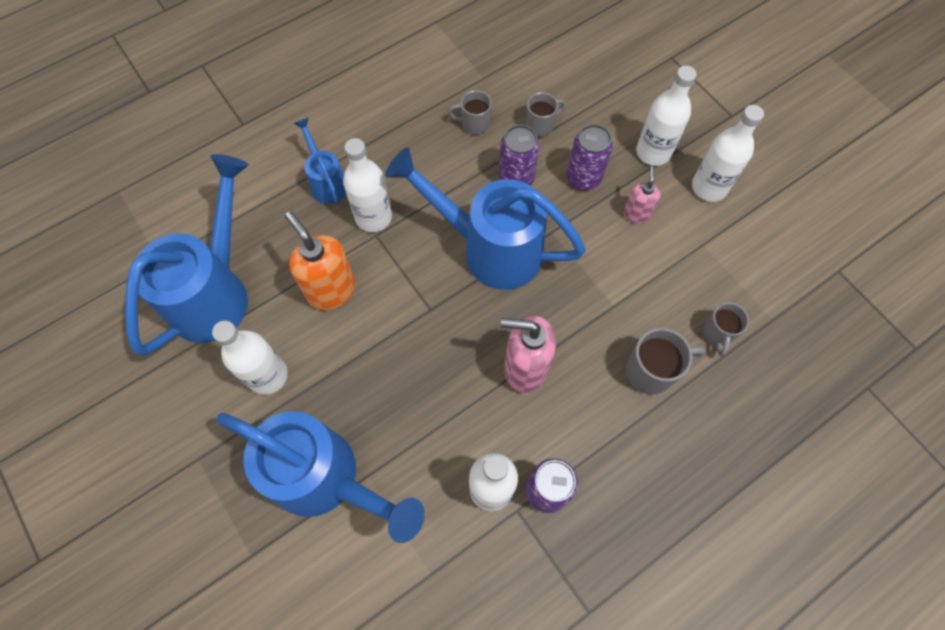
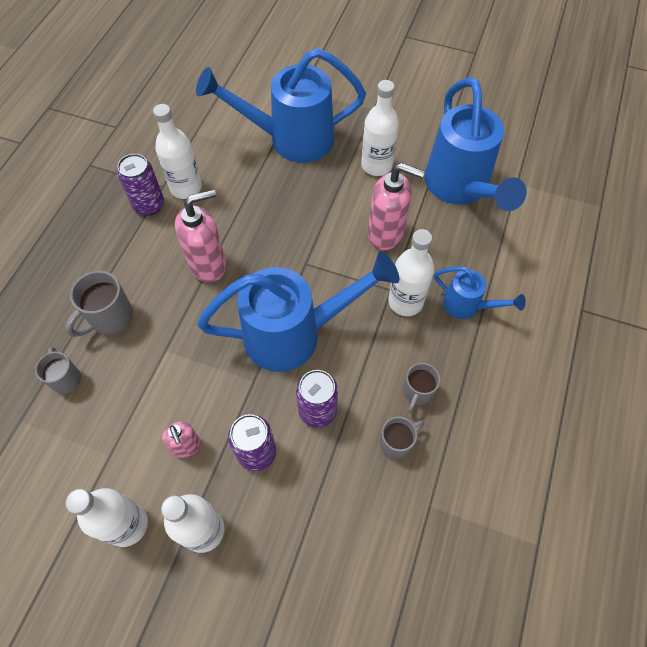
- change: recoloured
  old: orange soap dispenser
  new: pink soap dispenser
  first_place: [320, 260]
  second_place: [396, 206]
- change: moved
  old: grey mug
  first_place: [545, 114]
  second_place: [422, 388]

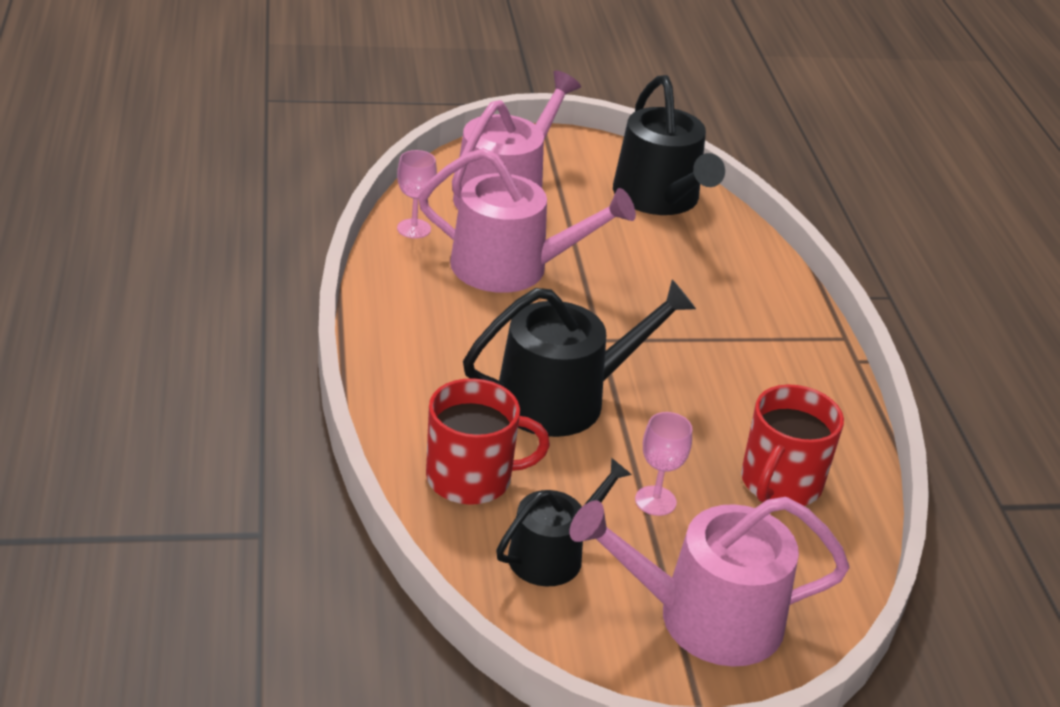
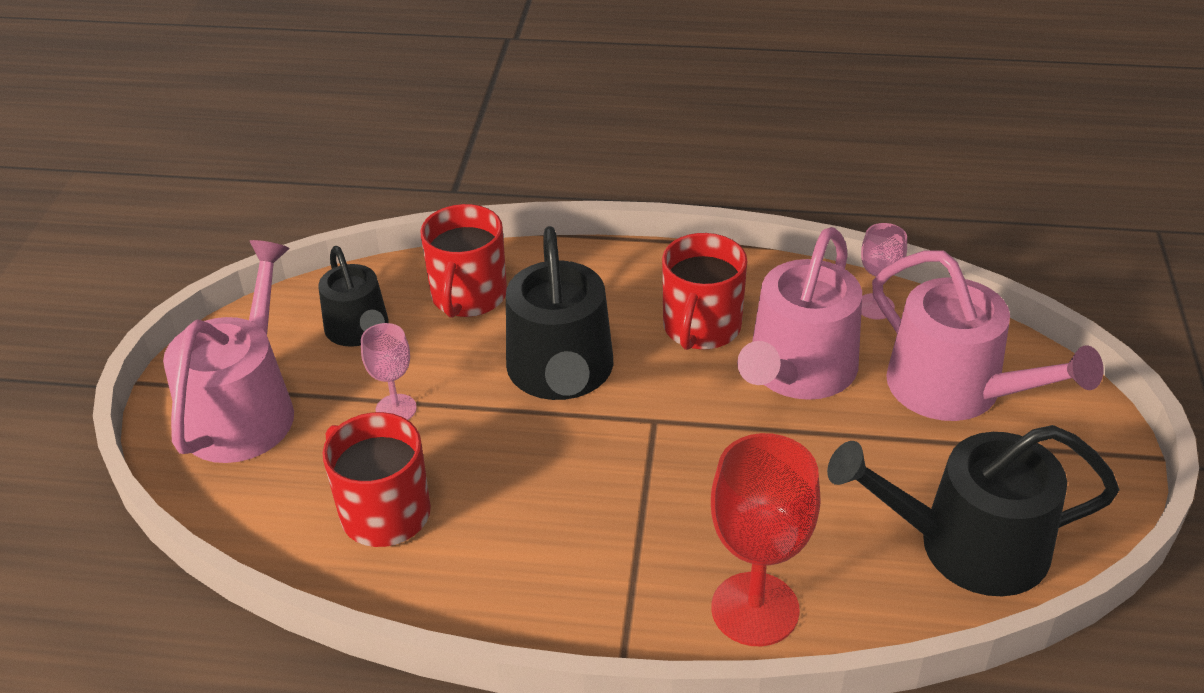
- change: added
  new: red mug
  second_place: [704, 291]
- change: added
  new: red goblet
  second_place: [766, 539]

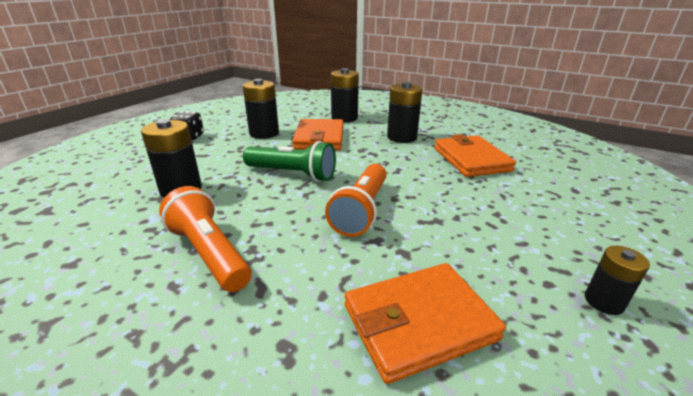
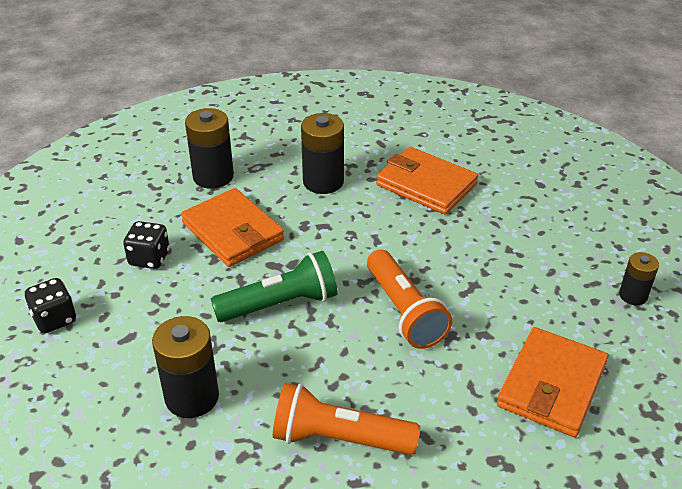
- change: replaced
  old: black battery
  new: black dice
  first_place: [261, 109]
  second_place: [146, 245]

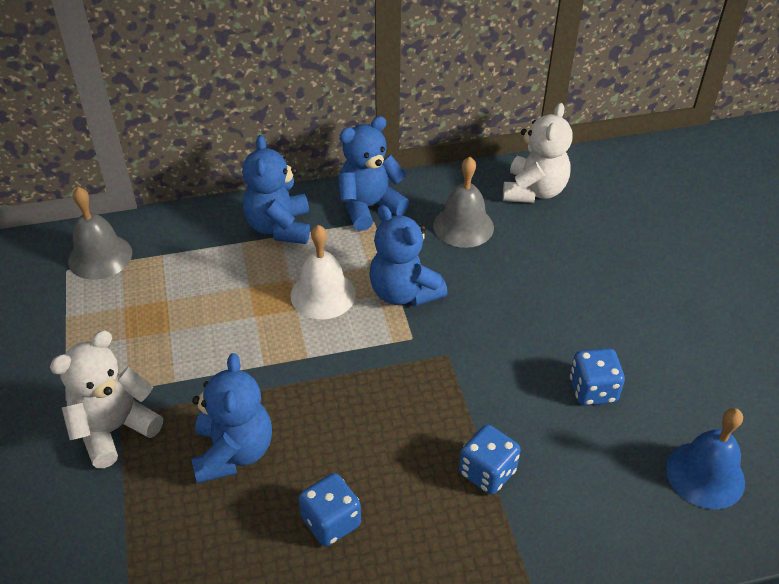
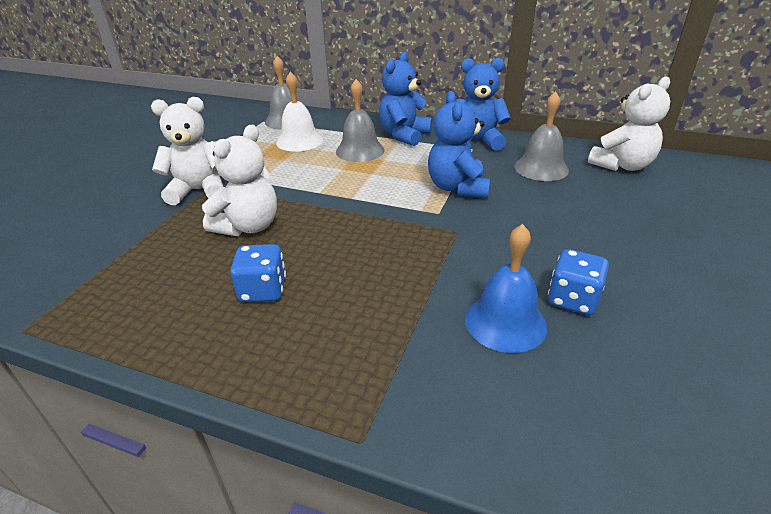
- change: recoloured
  old: blue teddy bear
  new: white teddy bear
  first_place: [231, 418]
  second_place: [239, 180]
- change: moved
  old: white bell
  first_place: [323, 272]
  second_place: [299, 112]
- change: added
  new: grey bell
  second_place: [360, 120]
- change: moved
  old: blue bell
  first_place: [705, 458]
  second_place: [506, 288]
- change: removed
  old: blue dice
  first_place: [490, 460]

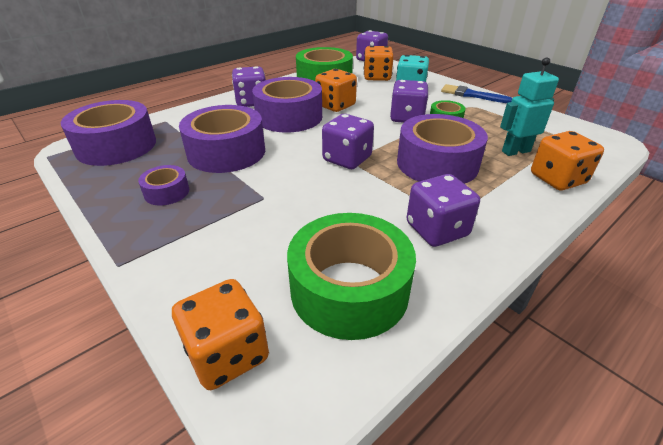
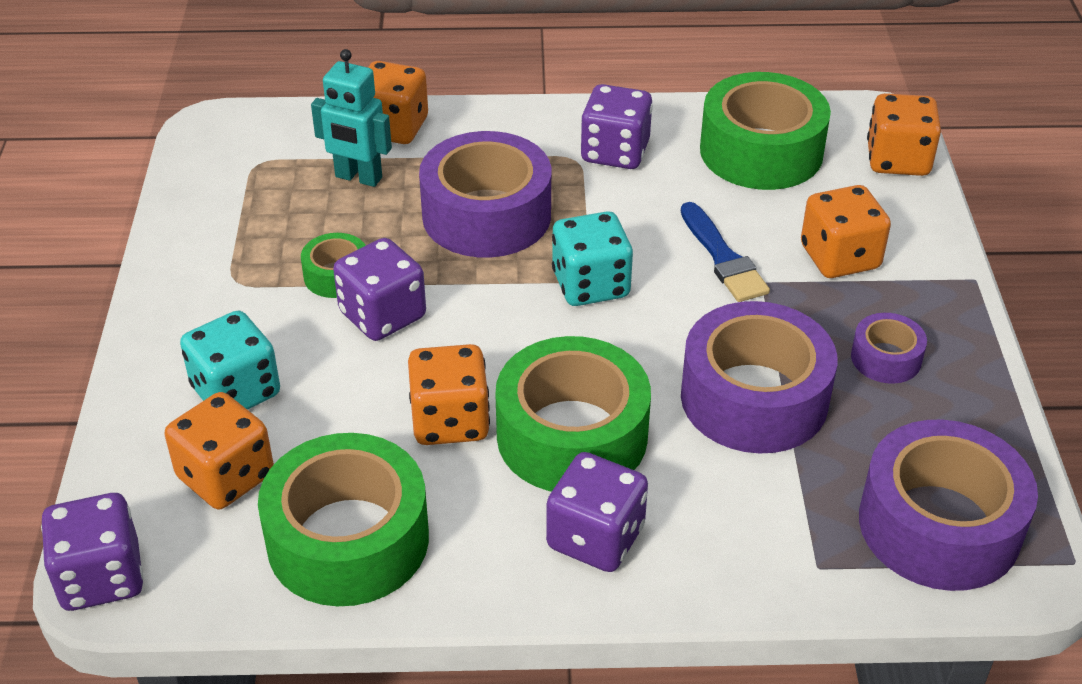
- change: recoloured
  old: purple tape
  new: green tape
  first_place: [287, 105]
  second_place: [573, 414]
- change: recoloured
  old: purple dice
  new: turquoise dice
  first_place: [348, 141]
  second_place: [592, 258]
- change: moved
  old: blue brush
  first_place: [476, 93]
  second_place: [725, 252]
- change: added
  new: orange dice
  second_place: [846, 231]

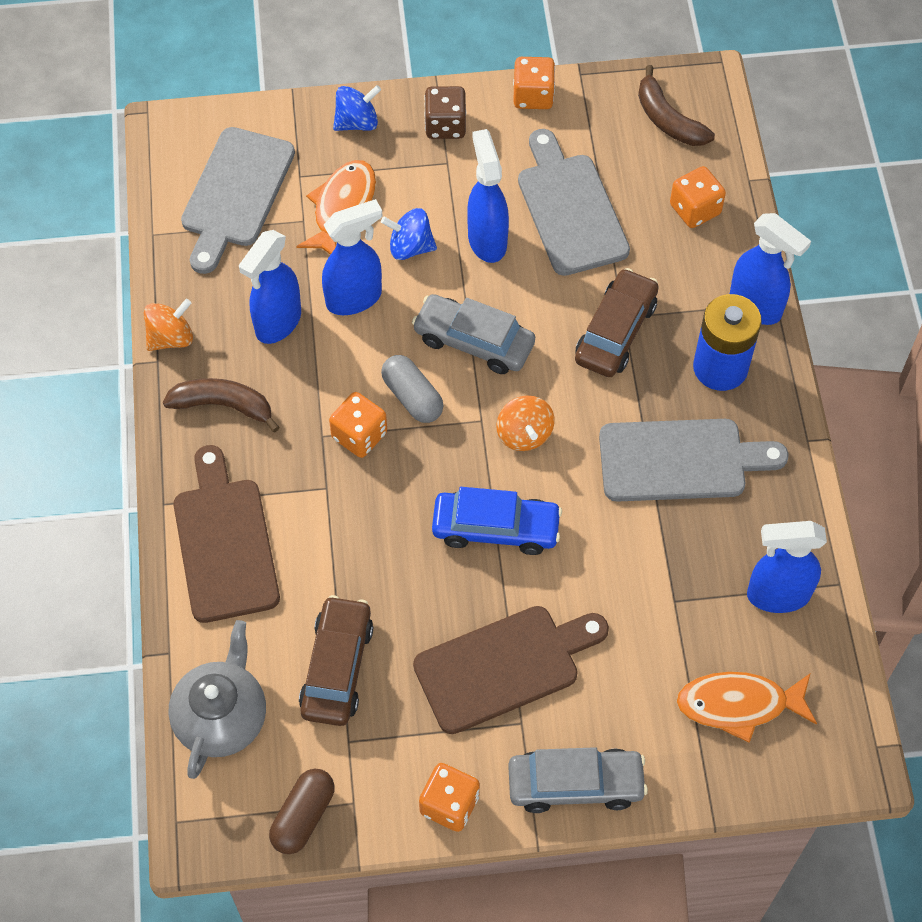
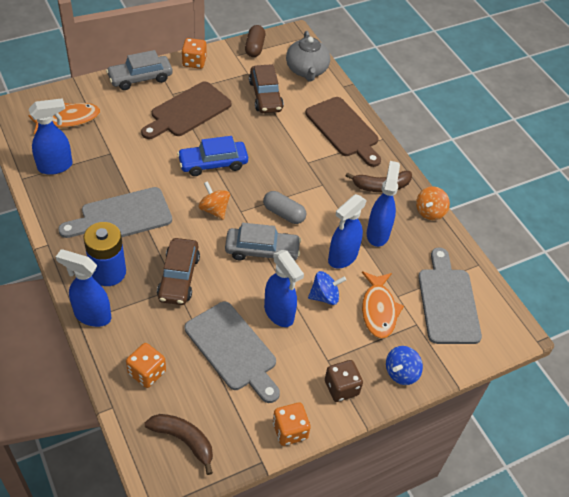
- change: removed
  old: orange dice
  first_place: [358, 425]

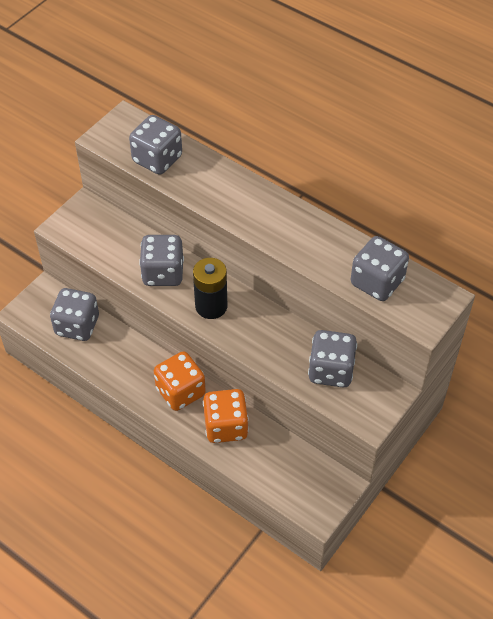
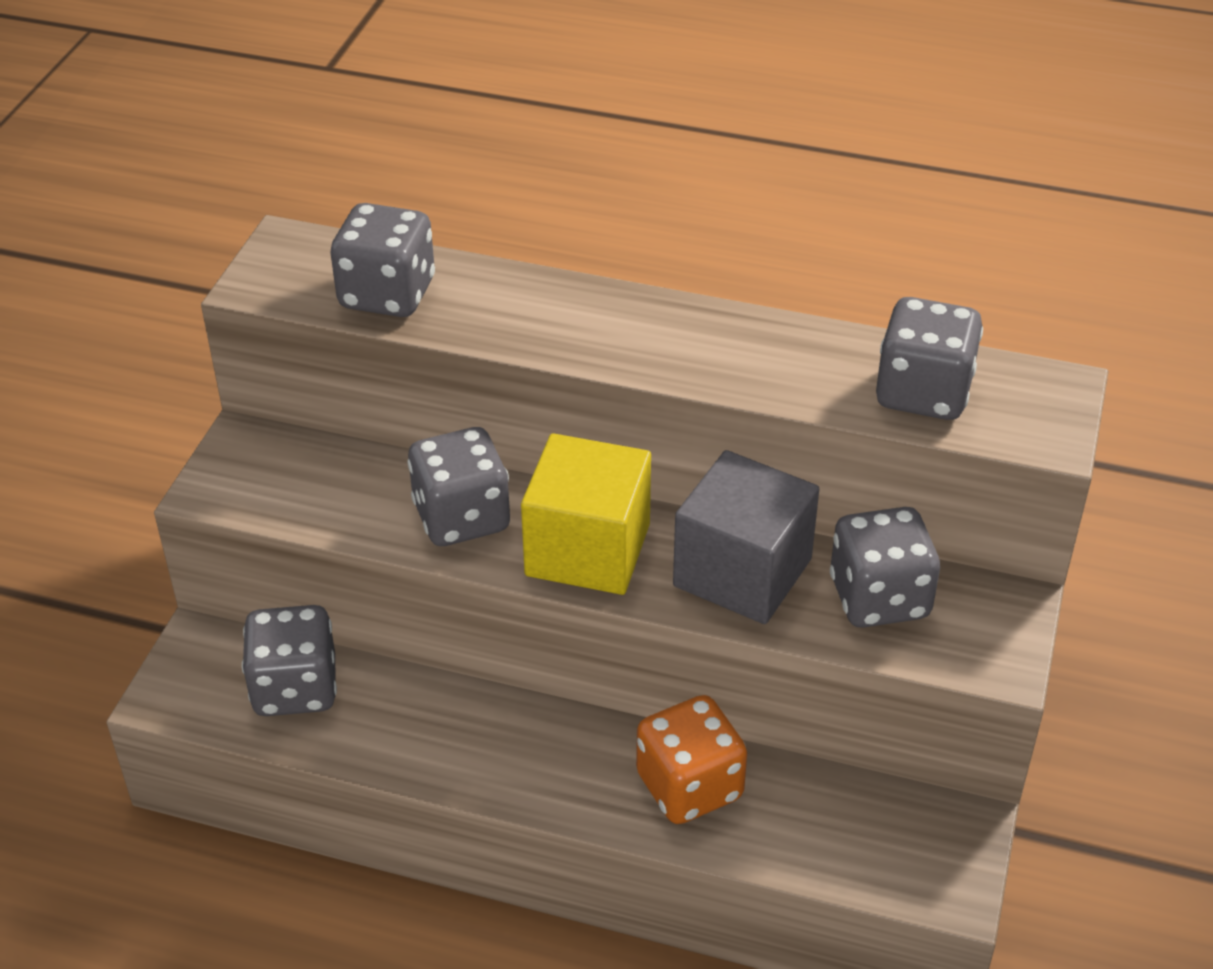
- change: replaced
  old: black battery
  new: yellow cube
  first_place: [210, 288]
  second_place: [586, 514]
- change: added
  new: grey cube
  second_place: [746, 537]
- change: removed
  old: orange dice
  first_place: [180, 381]

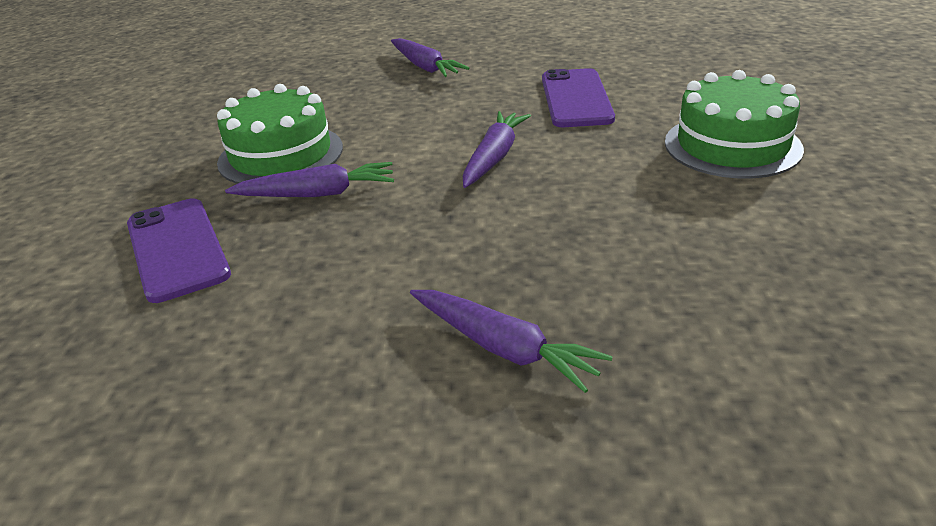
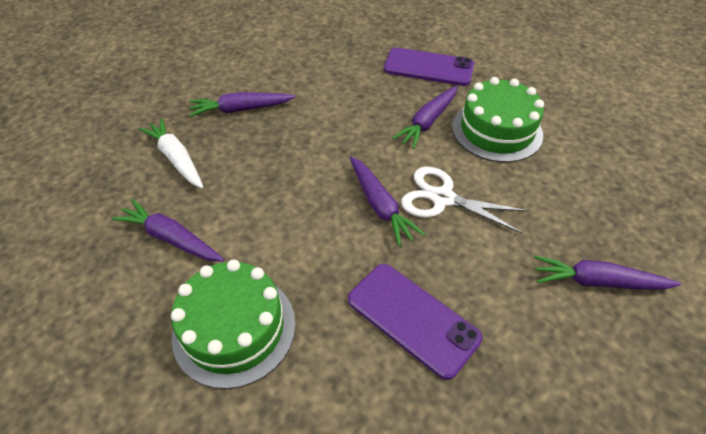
- change: added
  new: purple carrot
  second_place: [167, 230]
- change: added
  new: white carrot
  second_place: [170, 153]
- change: added
  new: white scissors
  second_place: [465, 200]

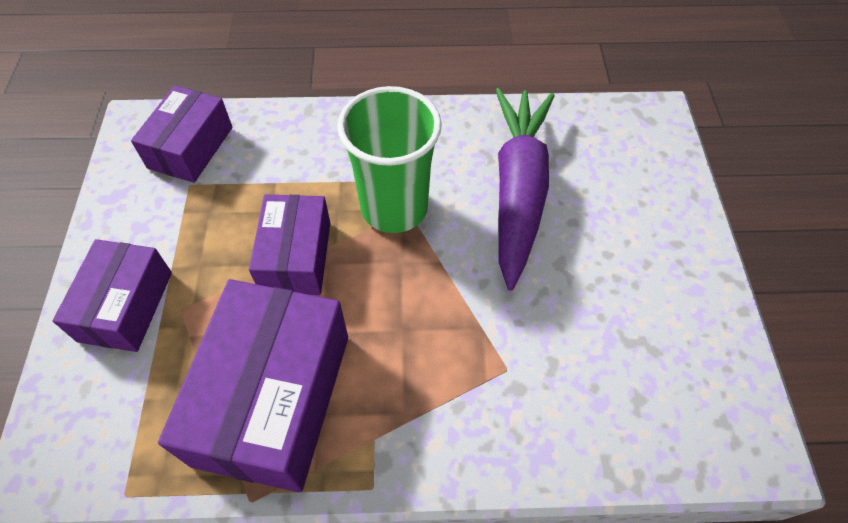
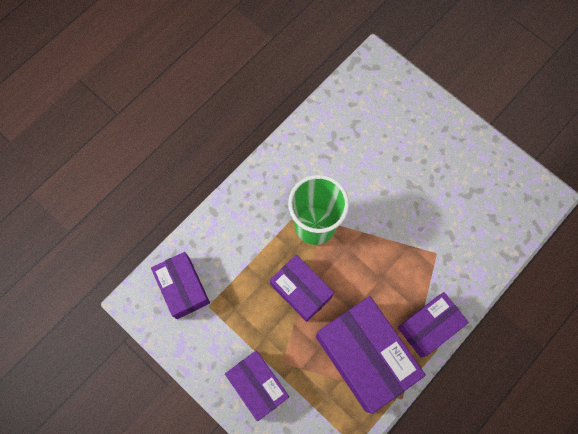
- change: added
  new: purple box
  second_place: [433, 324]
- change: removed
  old: purple carrot
  first_place: [525, 189]

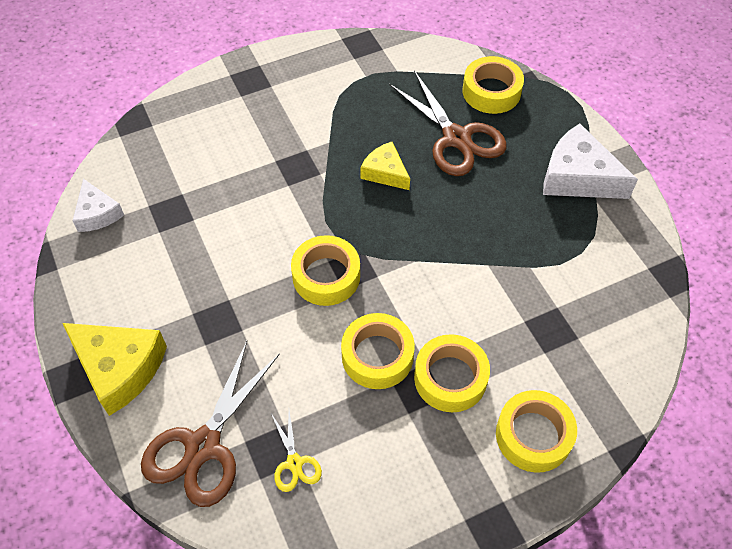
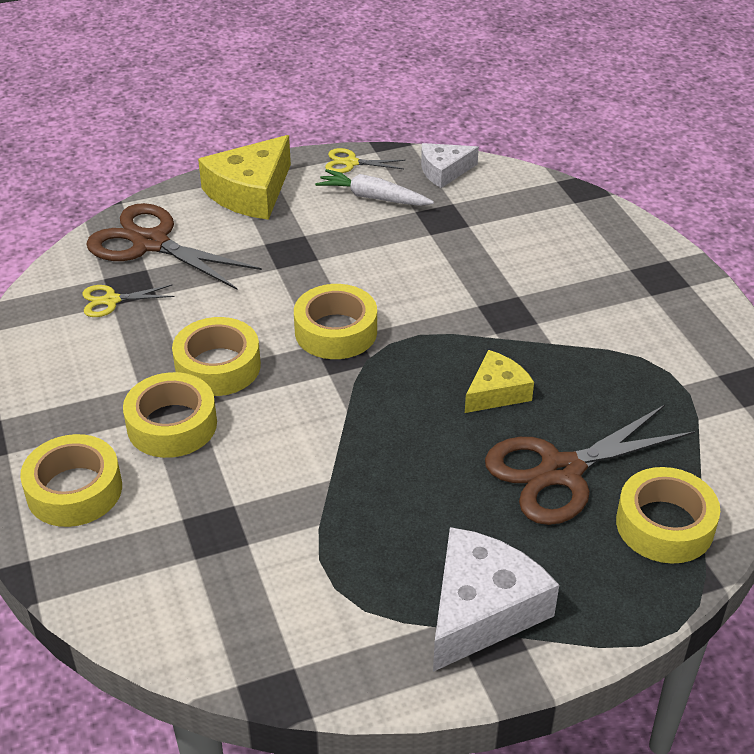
- change: added
  new: white carrot
  second_place: [374, 187]
- change: added
  new: yellow scissors
  second_place: [365, 160]

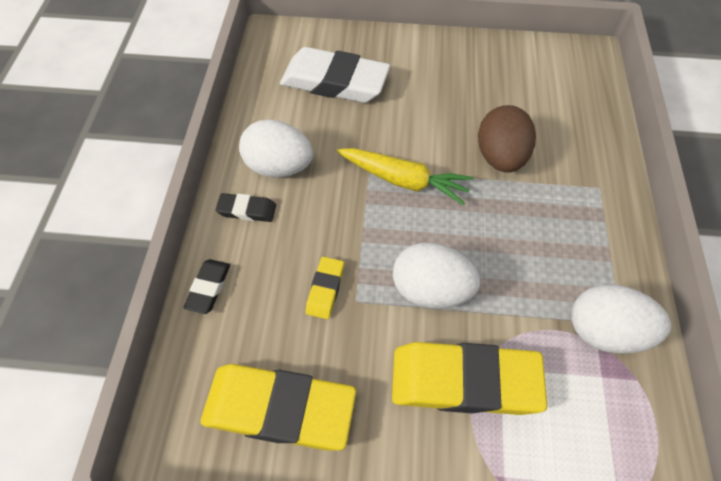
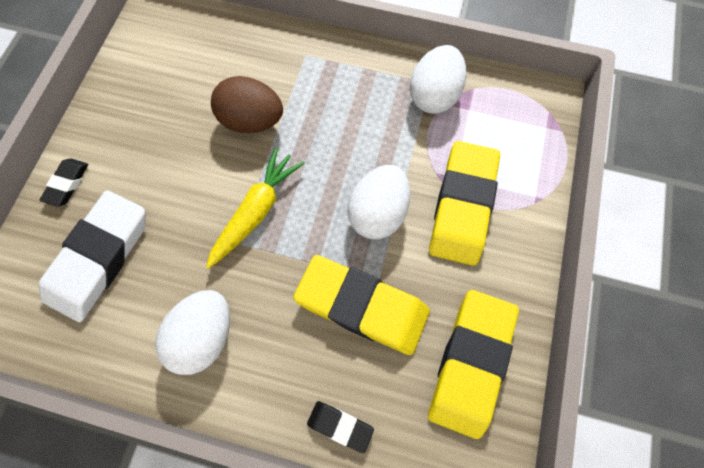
- change: moved
  old: black eraser
  first_place: [246, 207]
  second_place: [63, 182]
- change: resized
  old: yellow eraser
  first_place: [325, 288]
  second_place: [361, 305]
  factor: 2.18

